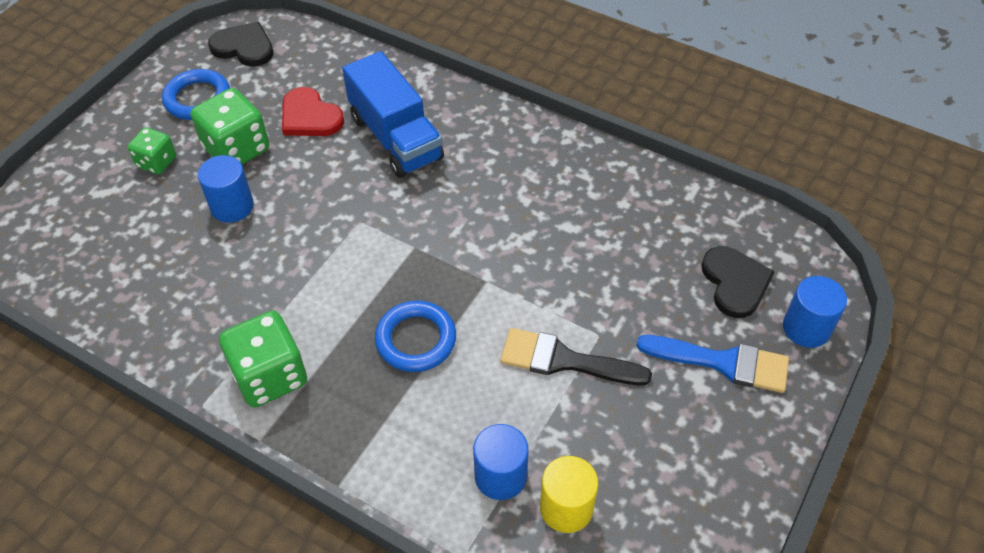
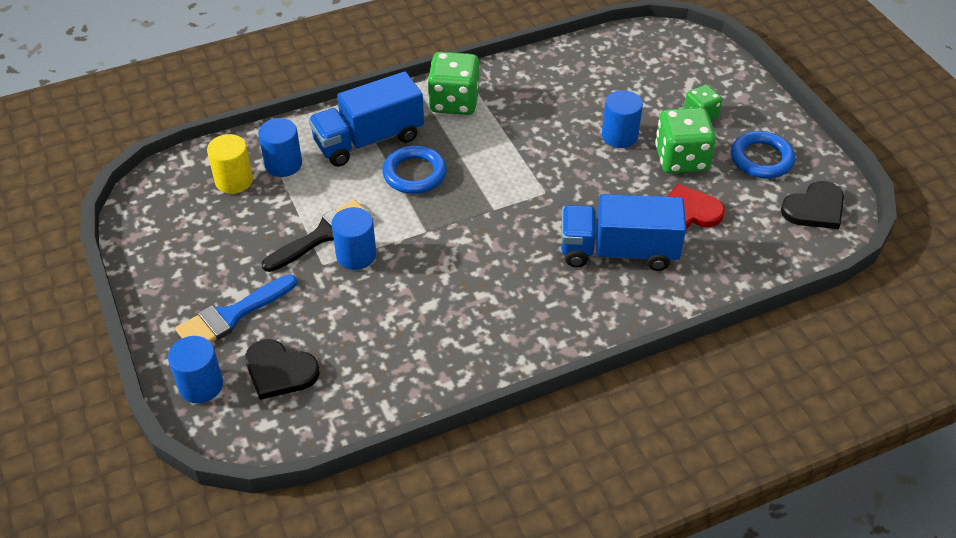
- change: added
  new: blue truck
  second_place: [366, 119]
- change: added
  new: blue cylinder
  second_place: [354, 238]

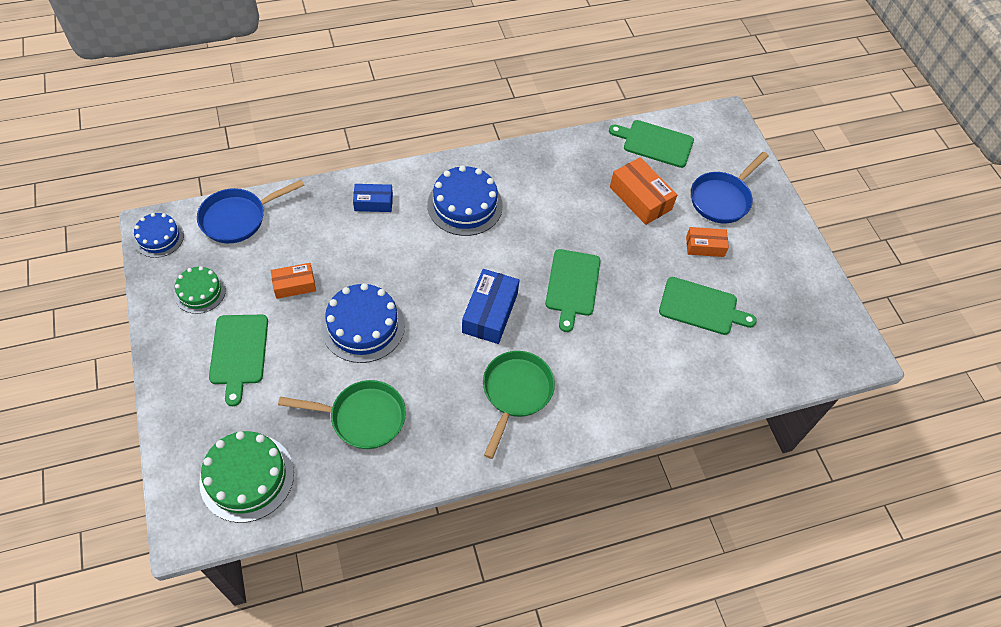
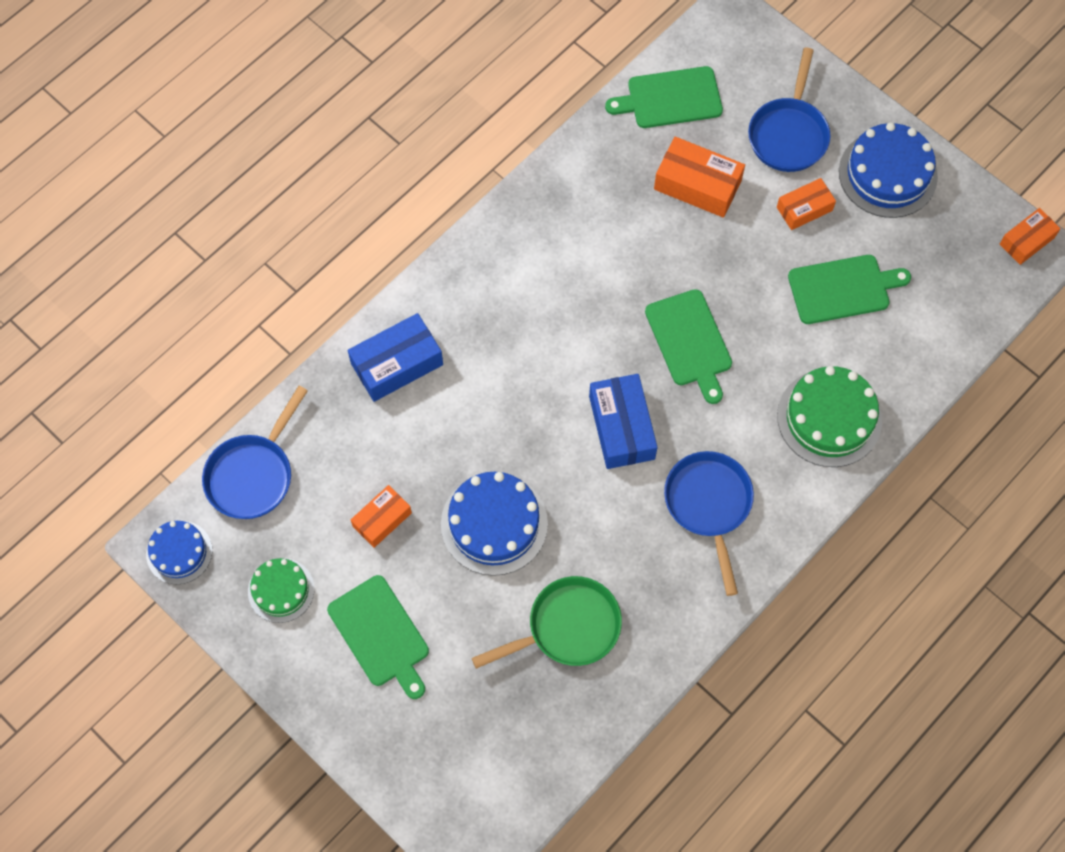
- change: resized
  old: blue box
  first_place: [373, 198]
  second_place: [395, 357]
  factor: 1.59
- change: recoloured
  old: green pan
  new: blue pan
  first_place: [519, 405]
  second_place: [709, 523]
- change: moved
  old: green cake
  first_place: [246, 477]
  second_place: [829, 416]
- change: moved
  old: blue cake
  first_place: [465, 200]
  second_place: [888, 170]
- change: added
  new: orange box
  second_place: [1030, 236]

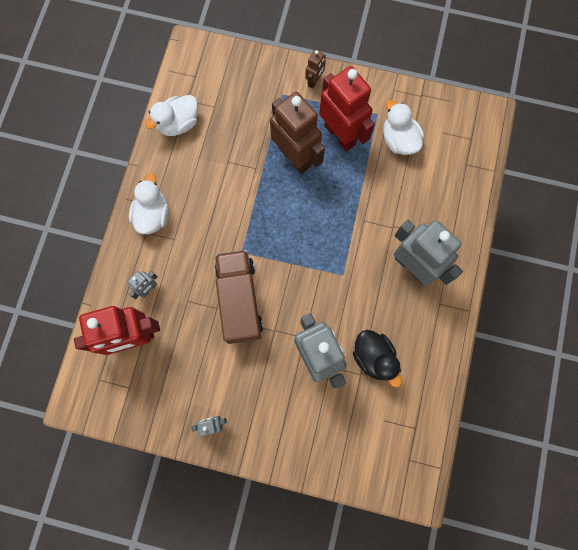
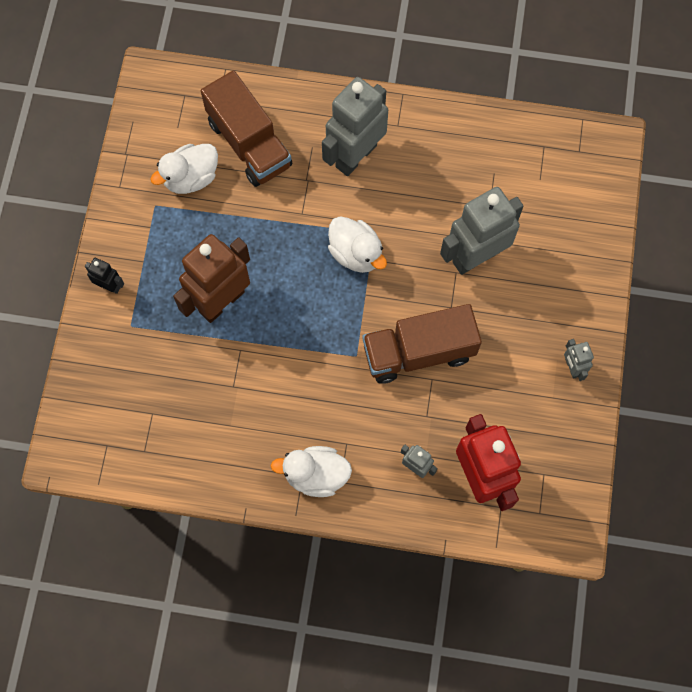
- change: recoloured
  old: brown robot
  new: black robot
  first_place: [315, 69]
  second_place: [104, 276]
- change: added
  new: brown truck
  second_place: [247, 128]
- change: moved
  old: white duck
  first_place: [171, 115]
  second_place: [357, 244]
- change: removed
  old: red robot
  first_place: [347, 109]
- change: removed
  old: black duck
  first_place: [377, 359]

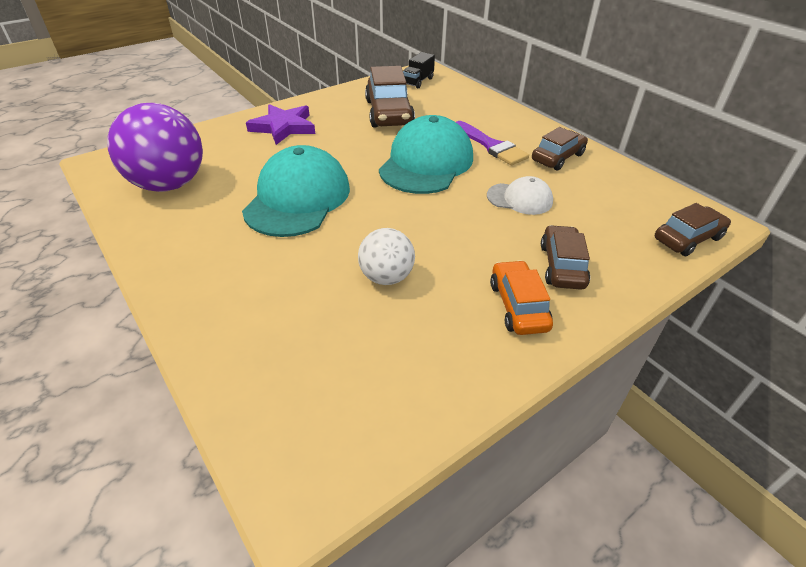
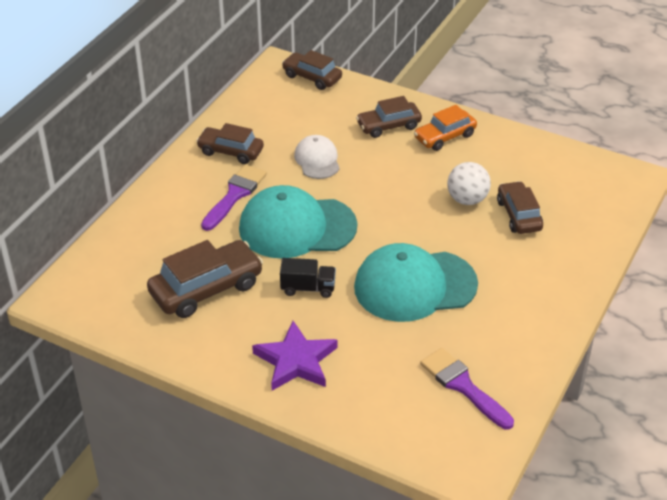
- change: moved
  old: black truck
  first_place: [419, 70]
  second_place: [308, 278]
- change: replaced
  old: purple ball
  new: purple brush
  first_place: [155, 147]
  second_place: [467, 388]
- change: added
  new: brown car
  second_place: [520, 207]

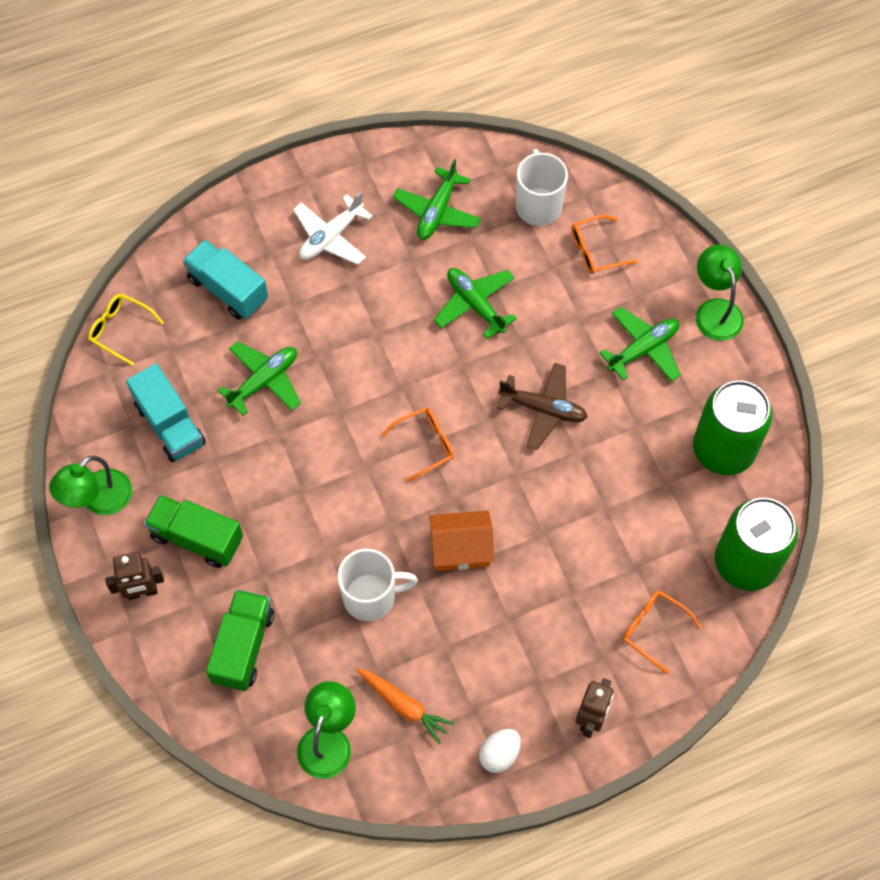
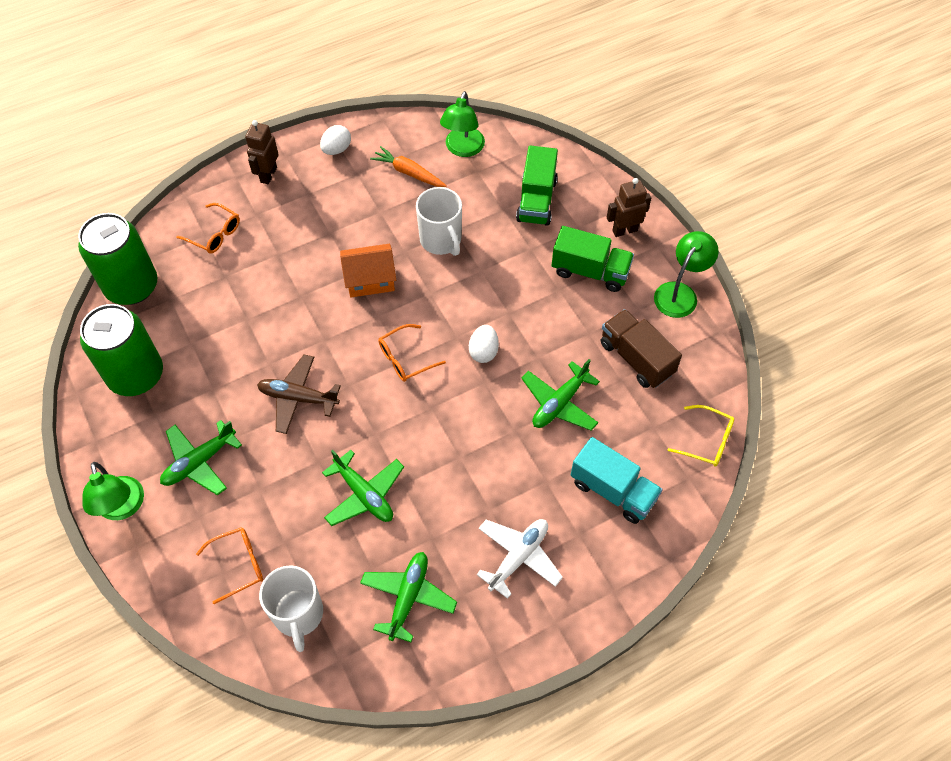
- change: turned
  old: white mug
  first_place: [378, 585]
  second_place: [439, 221]
  degrees: -105
- change: added
  new: white egg
  second_place: [484, 344]
- change: recoloured
  old: turquoise truck
  new: brown truck
  first_place: [166, 412]
  second_place: [641, 348]

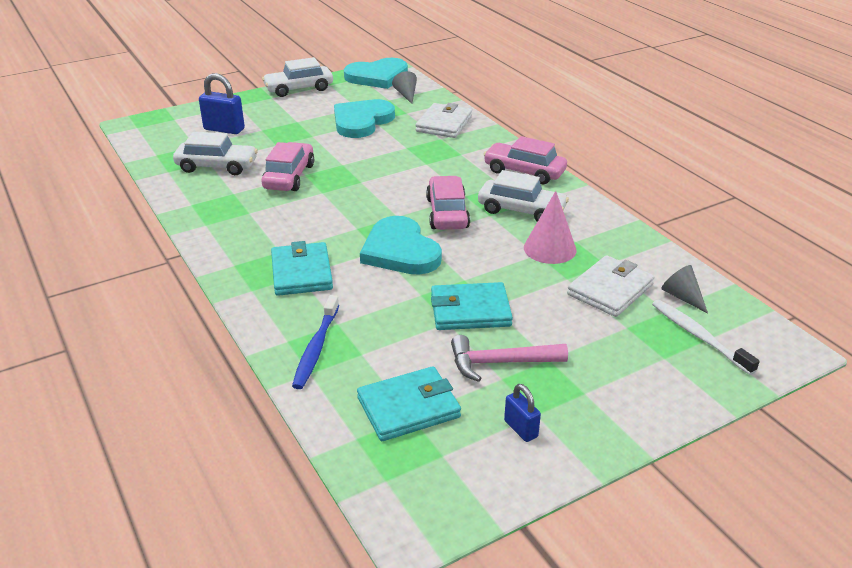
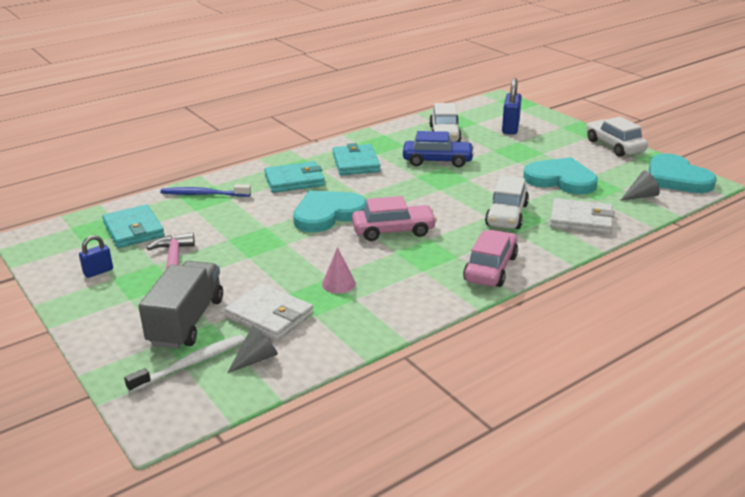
- change: added
  new: grey truck
  second_place: [180, 305]
- change: resized
  old: pink cone
  first_place: [550, 227]
  second_place: [339, 270]
  factor: 0.66
- change: moved
  old: turquoise wallet
  first_place: [472, 306]
  second_place: [356, 159]
- change: recoloured
  old: pink car
  new: blue car
  first_place: [288, 166]
  second_place: [438, 149]
- change: moved
  old: white car
  first_place: [523, 196]
  second_place: [507, 202]

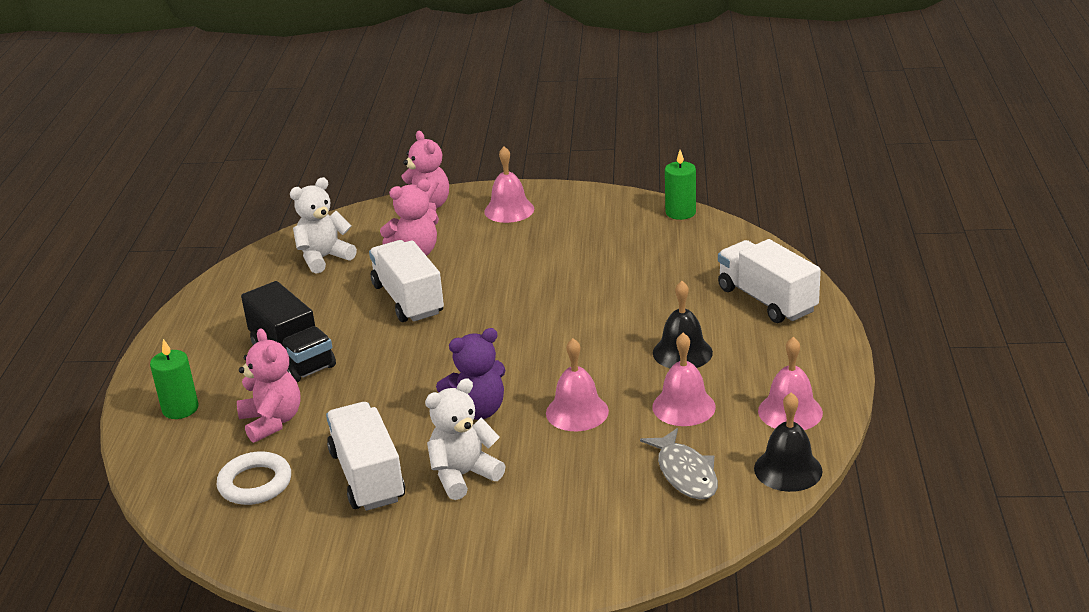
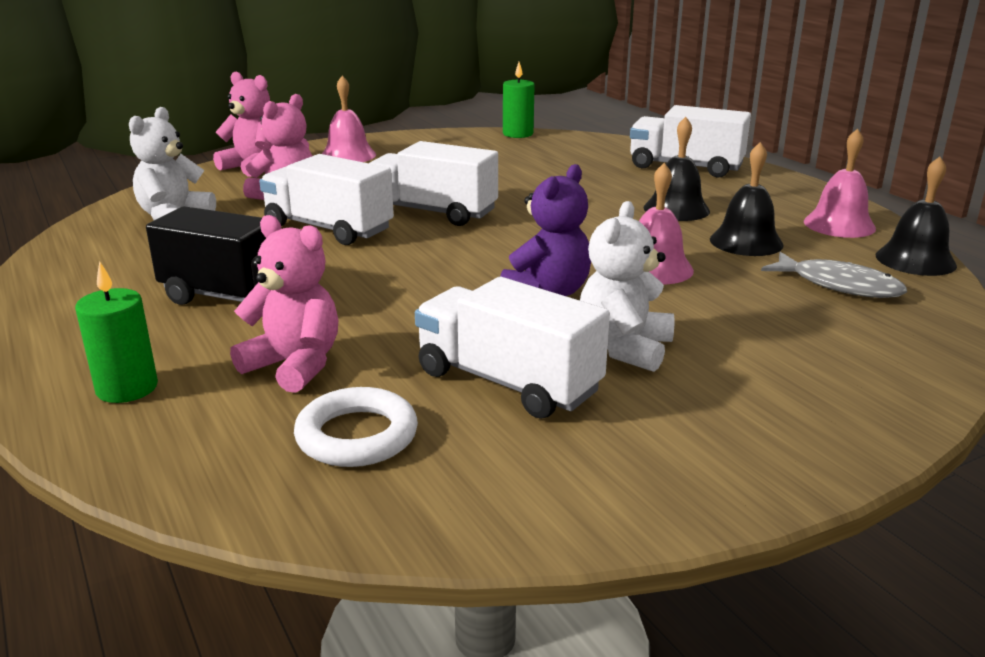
- change: added
  new: white truck
  second_place: [433, 183]
- change: recoloured
  old: pink bell
  new: black bell
  first_place: [684, 379]
  second_place: [747, 199]

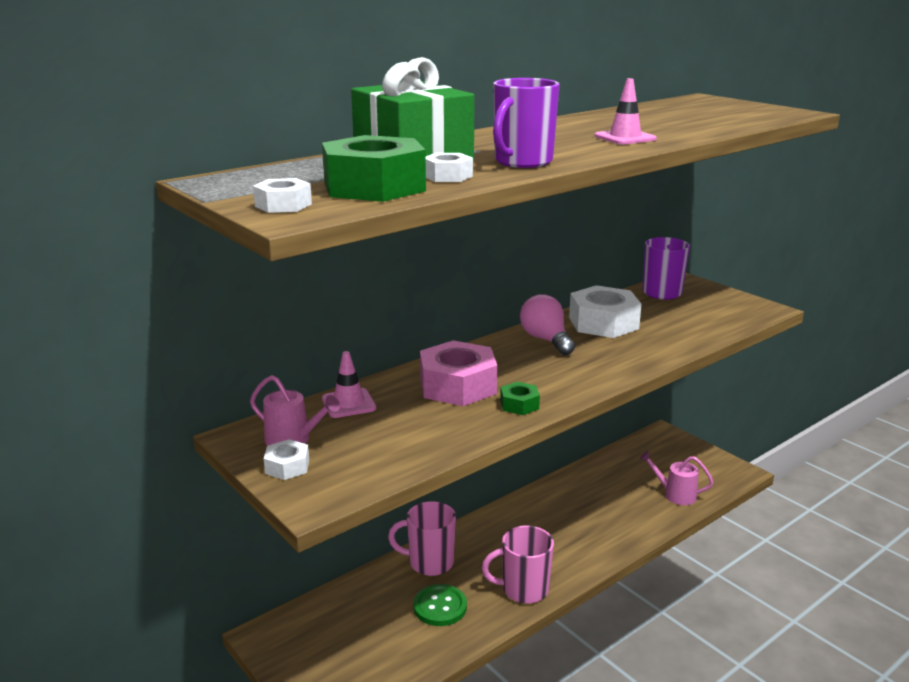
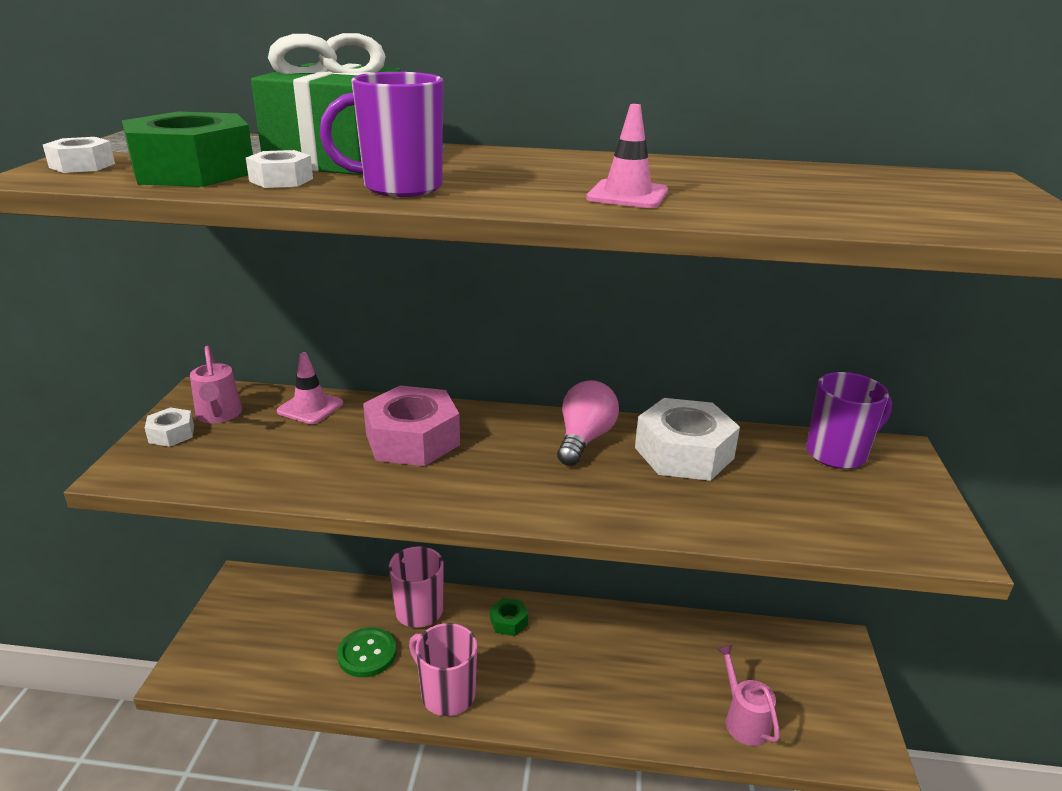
- change: moved
  old: green nut
  first_place: [520, 398]
  second_place: [509, 617]

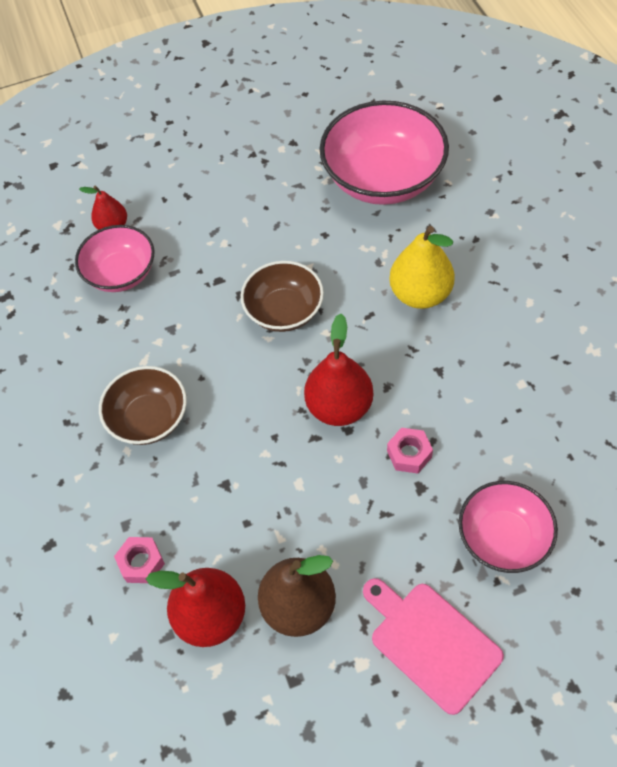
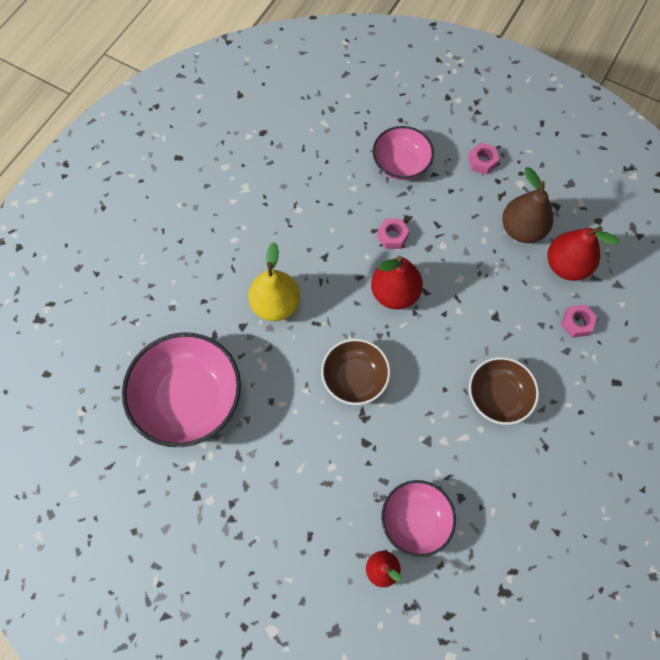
- change: replaced
  old: pink cutting board
  new: pink nut
  first_place: [433, 646]
  second_place: [484, 159]

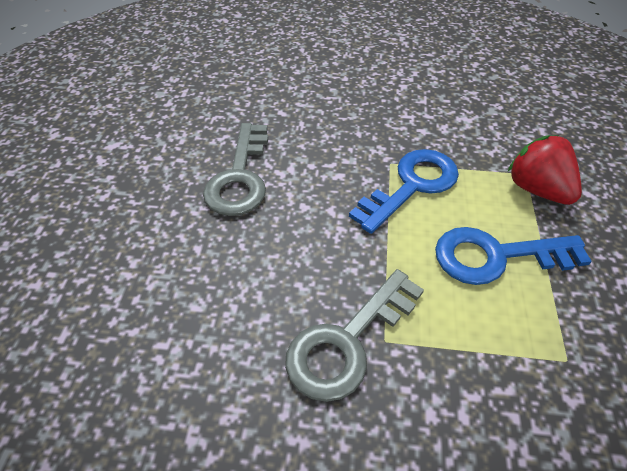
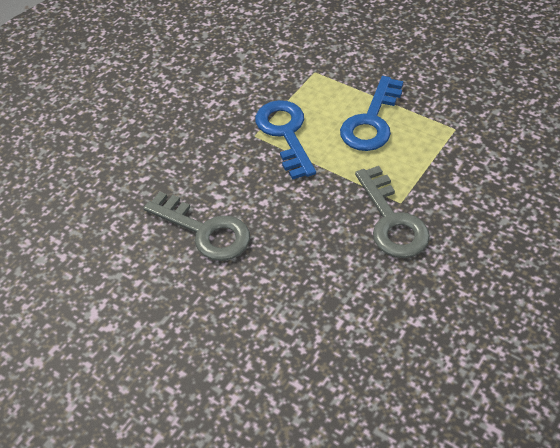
- change: removed
  old: red strawberry
  first_place: [545, 170]

